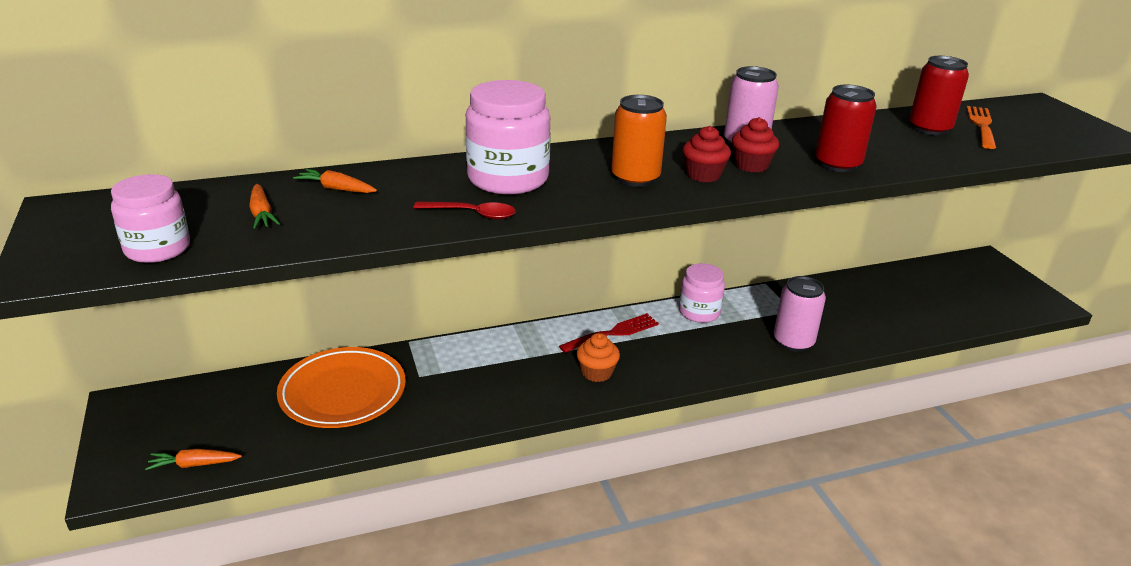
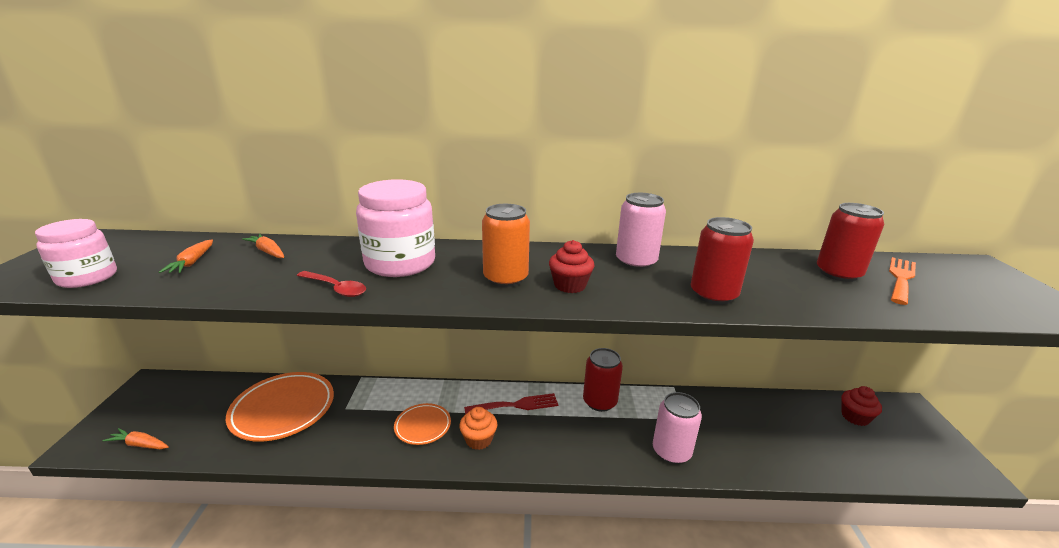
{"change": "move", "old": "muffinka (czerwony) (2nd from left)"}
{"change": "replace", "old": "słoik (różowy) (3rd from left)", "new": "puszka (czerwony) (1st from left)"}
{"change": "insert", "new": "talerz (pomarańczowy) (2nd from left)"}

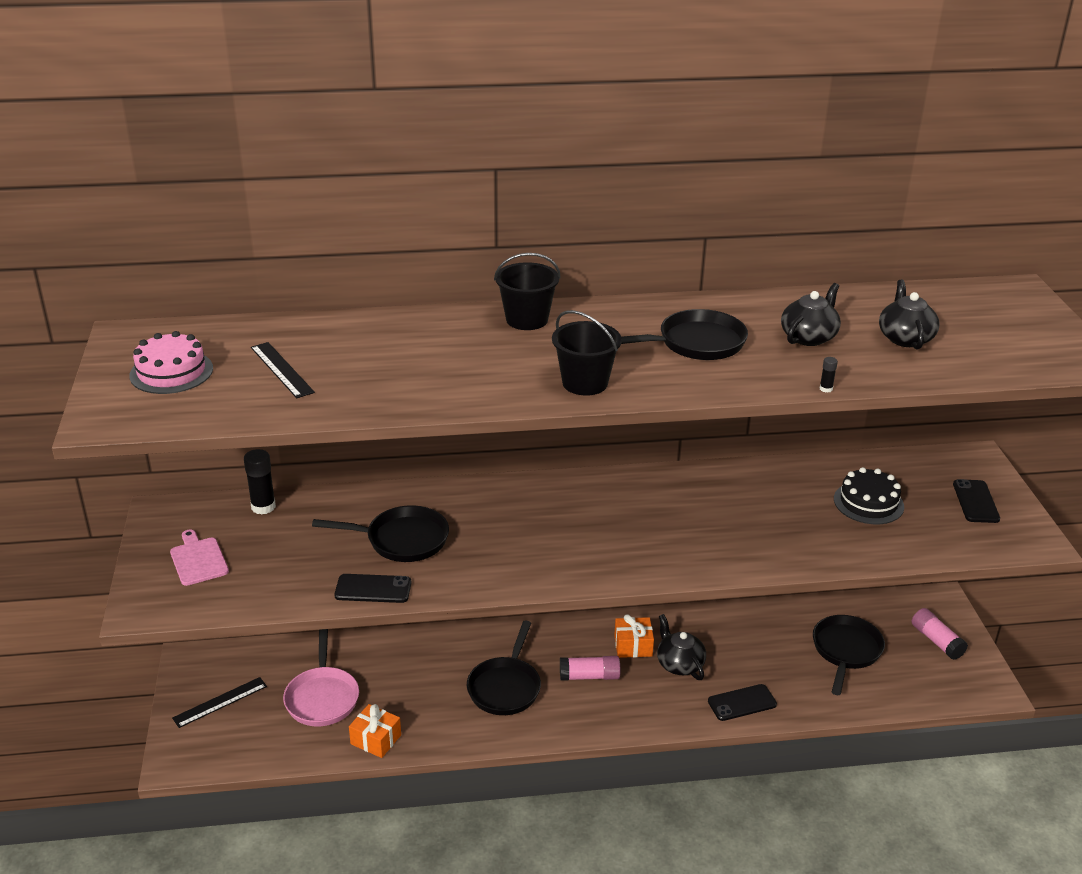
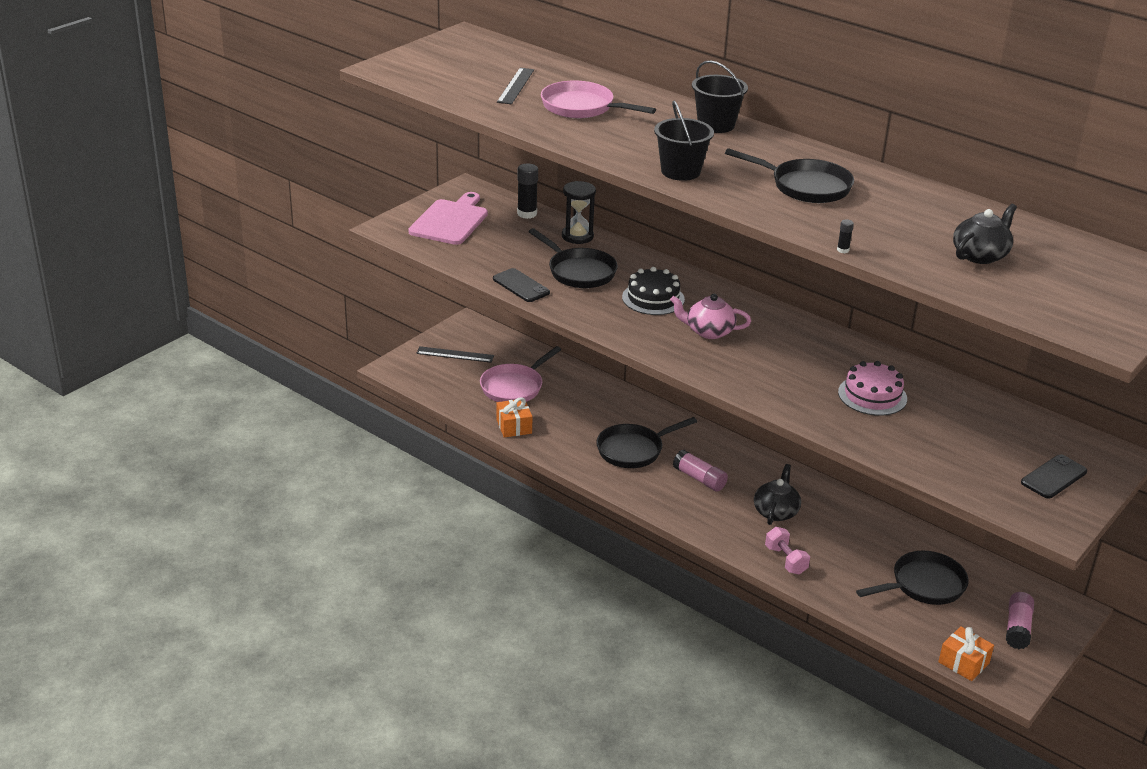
{"change": "delete", "old": "imbryk (czarny) (2nd from left)"}
{"change": "move", "old": "tort (różowy)"}
{"change": "move", "old": "tort (czarny)"}
{"change": "resize", "old": "deska do krojenia (różowy)", "factor": 1.58}
{"change": "move", "old": "prezent (pomarańczowy) (2nd from left)"}
{"change": "replace", "old": "telefon (czarny) (2nd from left)", "new": "hantel (różowy)"}
{"change": "insert", "new": "patelnia (różowy) (2nd from left)"}
{"change": "insert", "new": "klepsydra (czarny)"}
{"change": "insert", "new": "imbryk (różowy)"}

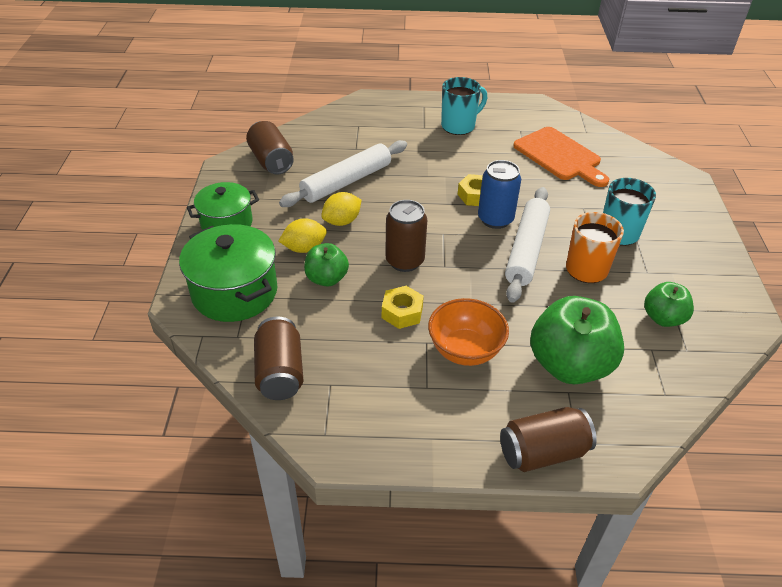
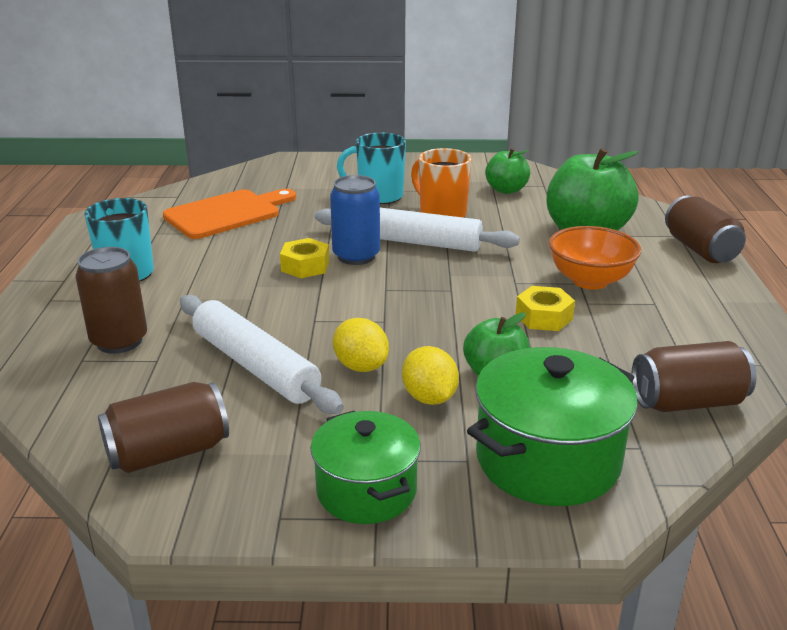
{"change": "move", "old": "puszka (brązowy) (3rd from left in the first image)", "new": "puszka (brązowy) (1st from left)"}

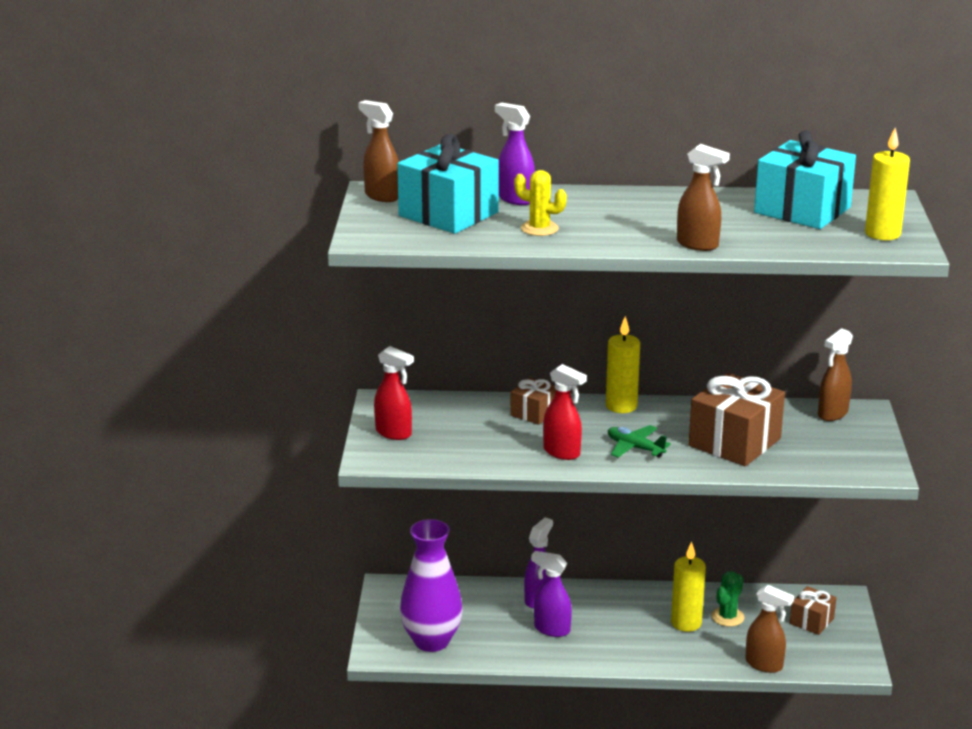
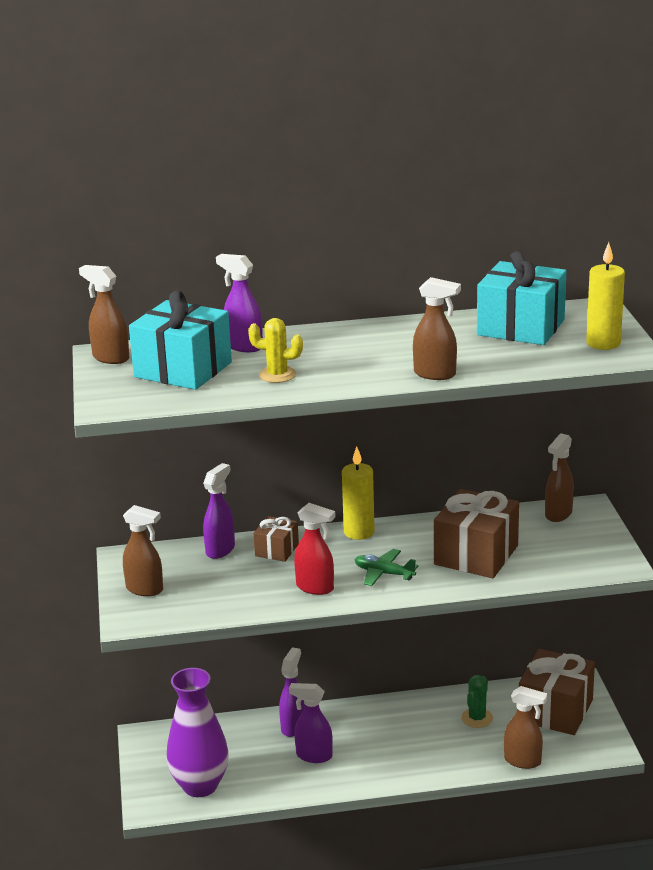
{"change": "recolor", "old": "spryskiwacz (czerwony) (1st from left)", "new": "spryskiwacz (brązowy) (2nd from left)"}
{"change": "delete", "old": "świeca (żółty) (2nd from left)"}
{"change": "resize", "old": "prezent (brązowy) (3rd from left)", "factor": 1.9}
{"change": "insert", "new": "spryskiwacz (fioletowy) (1st from left)"}

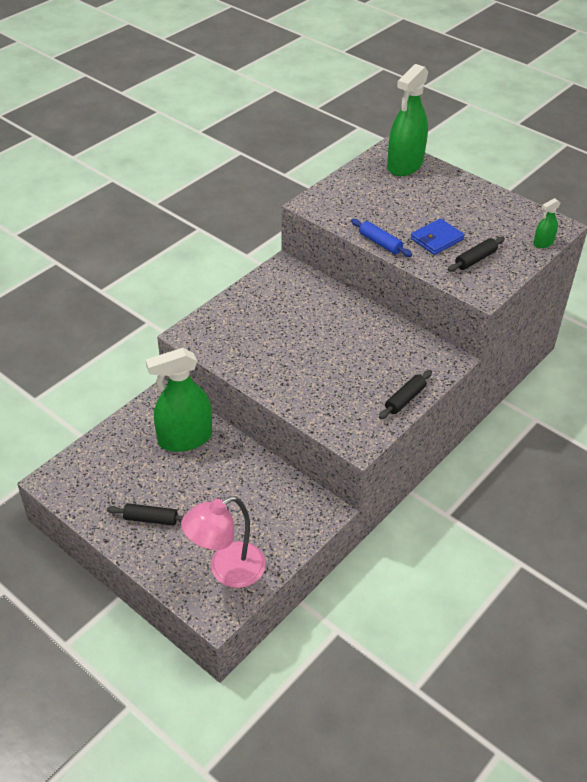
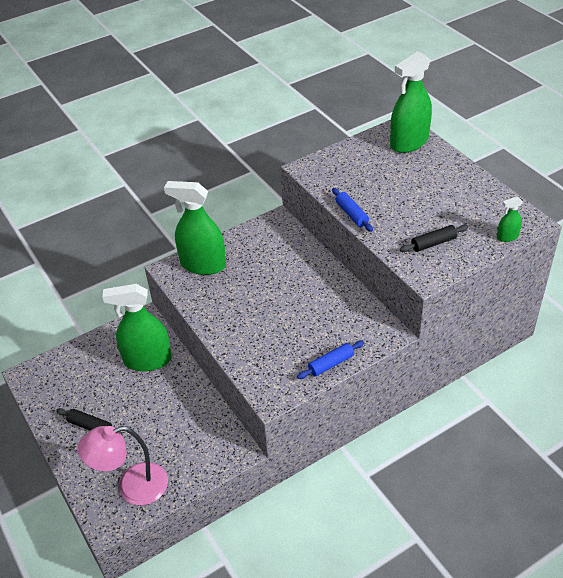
{"change": "delete", "old": "portfel (niebieski)"}
{"change": "recolor", "old": "wałek do ciasta (czarny) (2nd from left)", "new": "wałek do ciasta (niebieski) (1st from left)"}
{"change": "insert", "new": "spryskiwacz (zielony) (2nd from left)"}

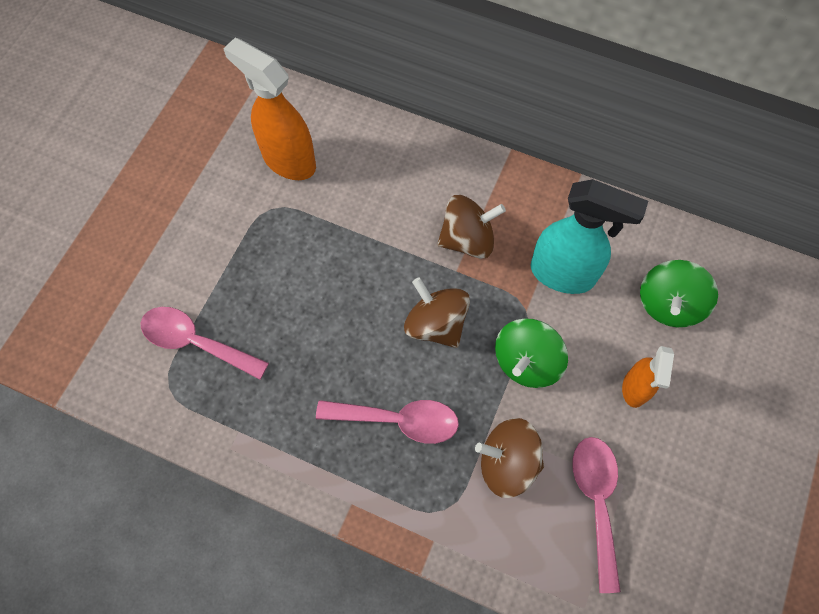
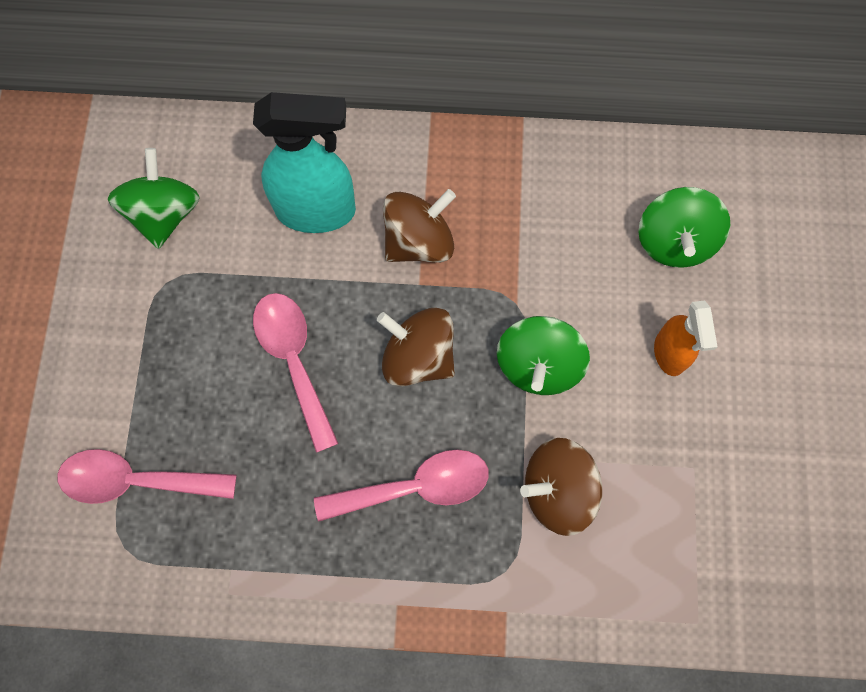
{"change": "replace", "old": "spryskiwacz (pomarańczowy) (1st from left)", "new": "bączek (zielony) (1st from left)"}
{"change": "move", "old": "spryskiwacz (turkusowy)"}
{"change": "move", "old": "łyżka (różowy) (3rd from left in the first image)", "new": "łyżka (różowy) (2nd from left)"}

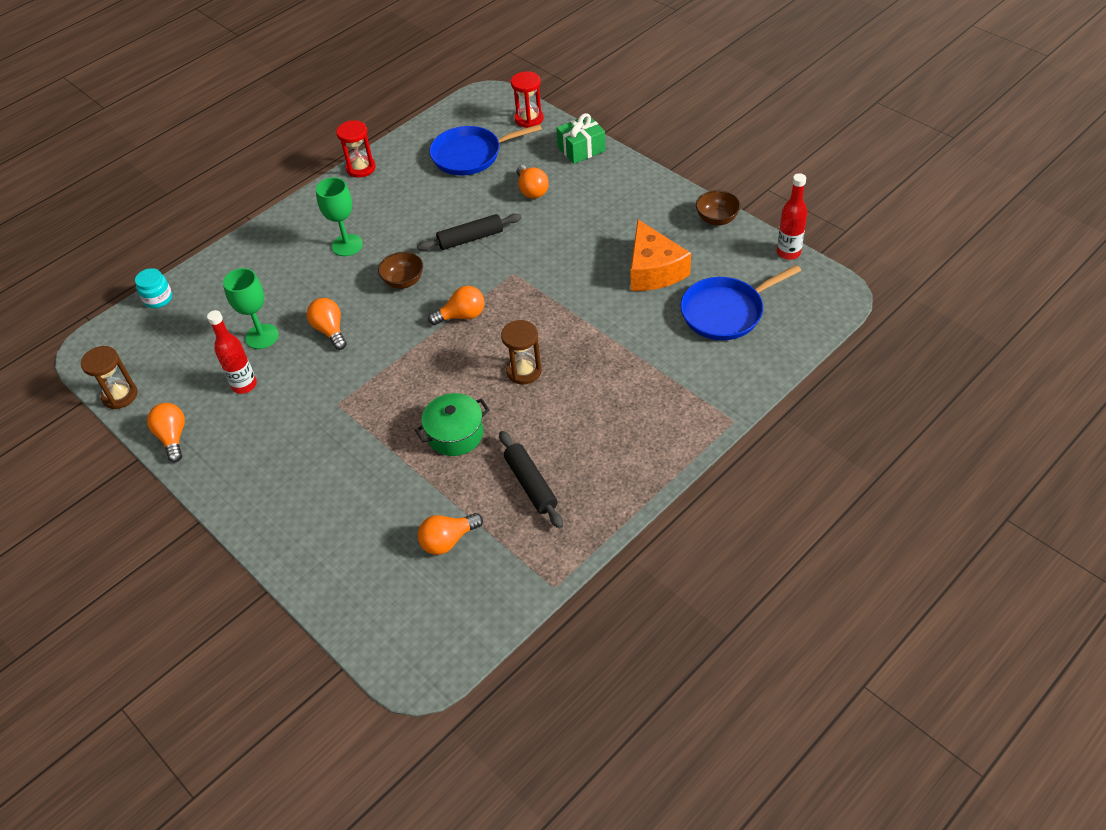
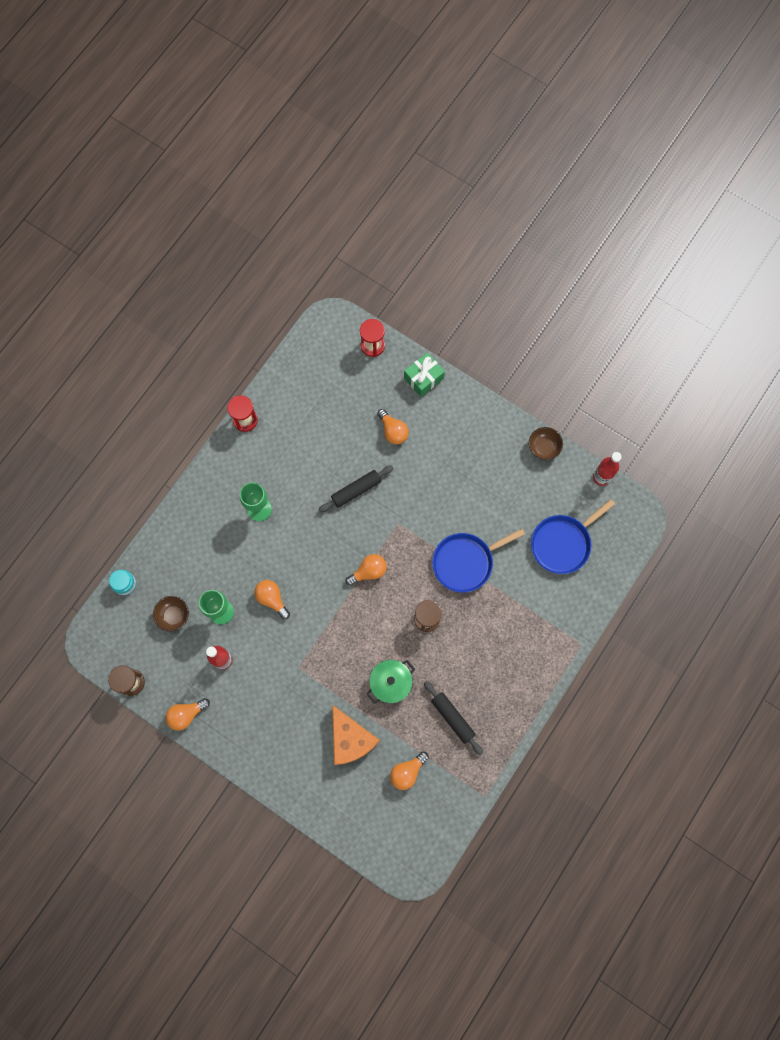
{"change": "move", "old": "patelnia (niebieski) (1st from left)"}
{"change": "move", "old": "ser (pomarańczowy)"}
{"change": "move", "old": "miska (brązowy) (1st from left)"}
{"change": "rotate", "old": "żarówka (pomarańczowy) (1st from left)", "degrees": -90}

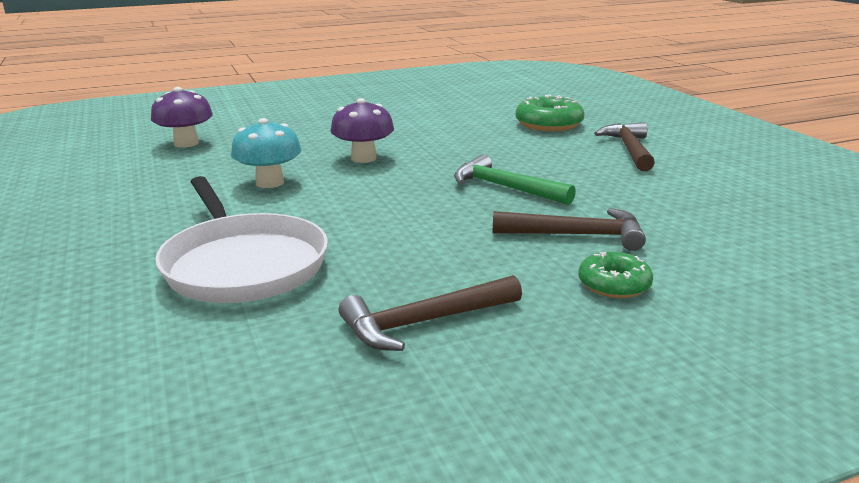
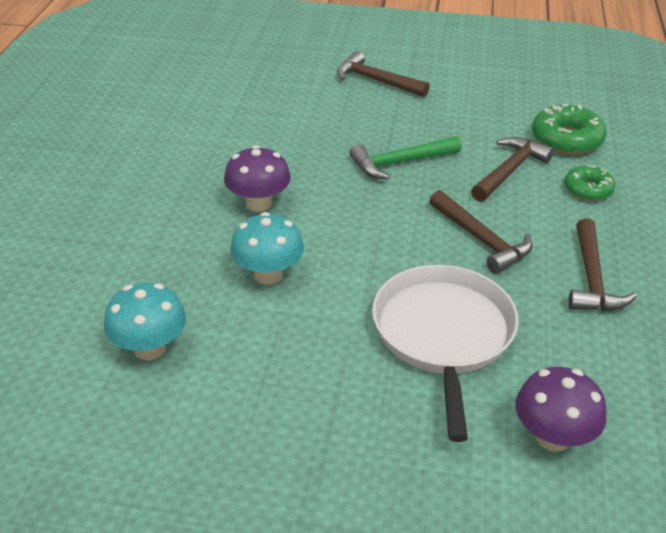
{"change": "move", "old": "grzyb (fioletowy) (1st from left in the first image)", "new": "grzyb (fioletowy) (2nd from left)"}
{"change": "move", "old": "donut (zielony) (1st from left)"}
{"change": "rotate", "old": "patelnia (biały)", "degrees": -90}
{"change": "insert", "new": "młotek (brązowy) (2nd from left)"}
{"change": "insert", "new": "grzyb (turkusowy) (1st from left)"}

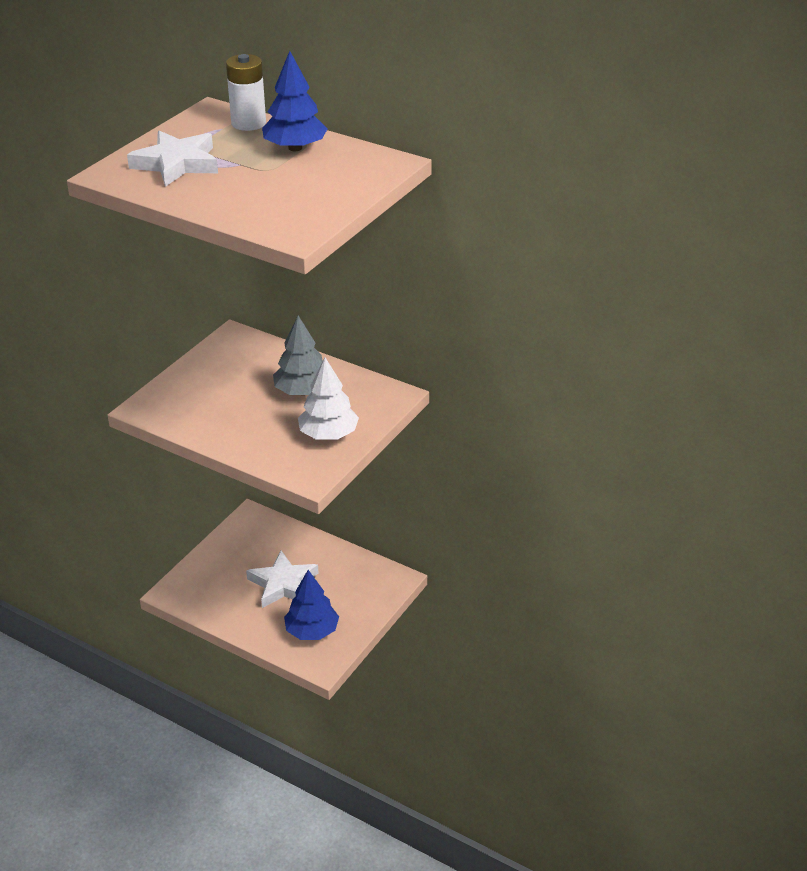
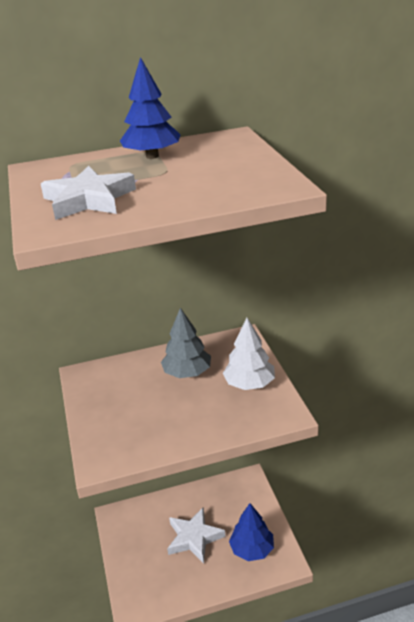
{"change": "delete", "old": "bateria (biały)"}

